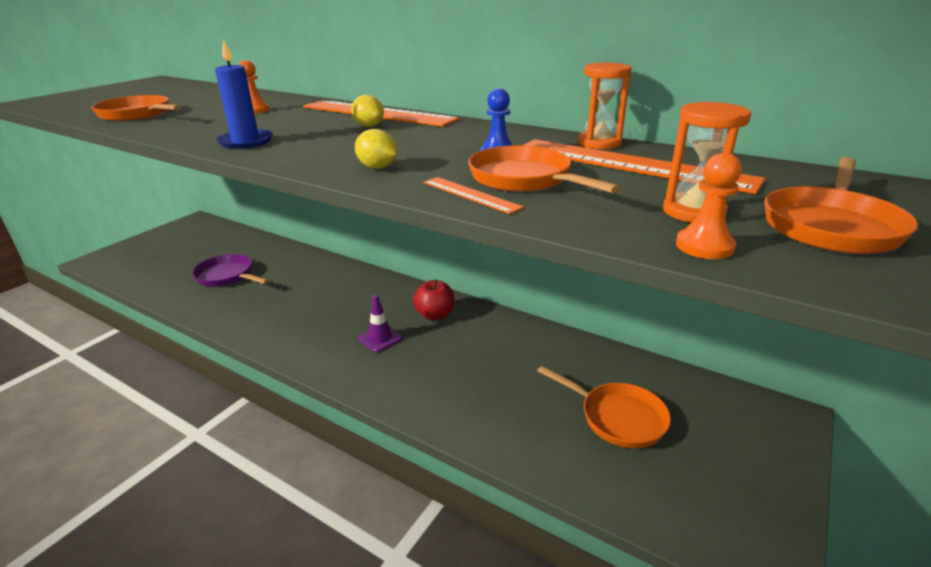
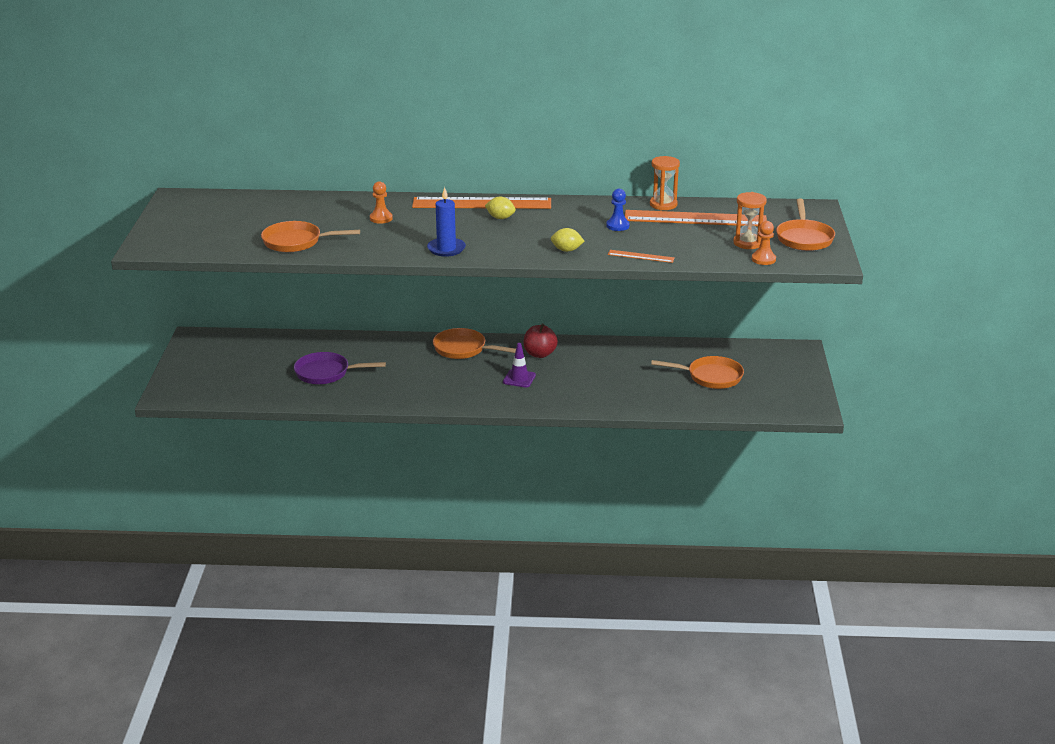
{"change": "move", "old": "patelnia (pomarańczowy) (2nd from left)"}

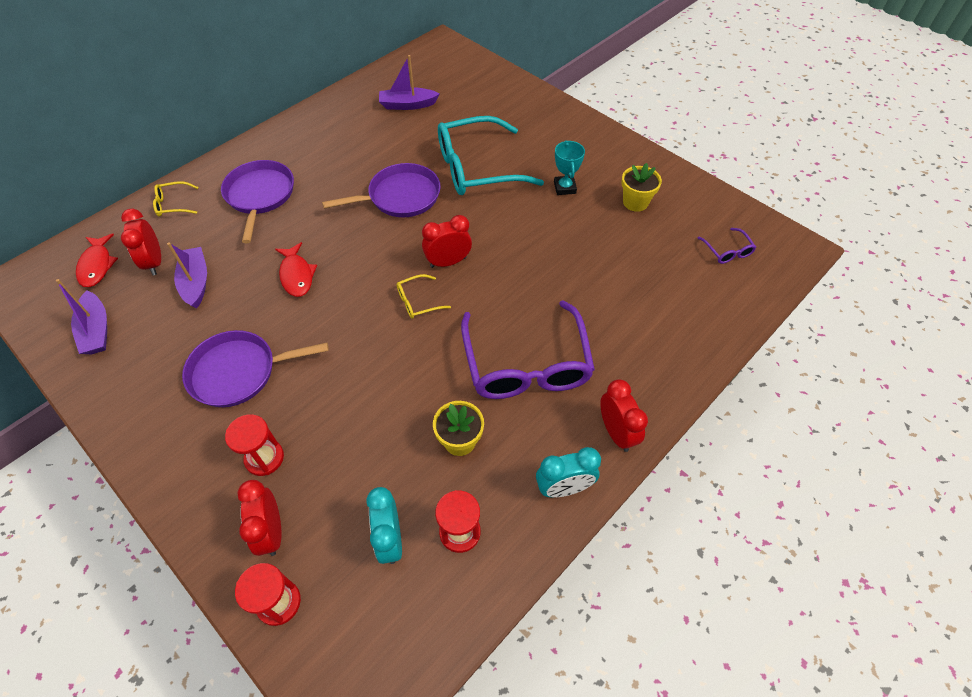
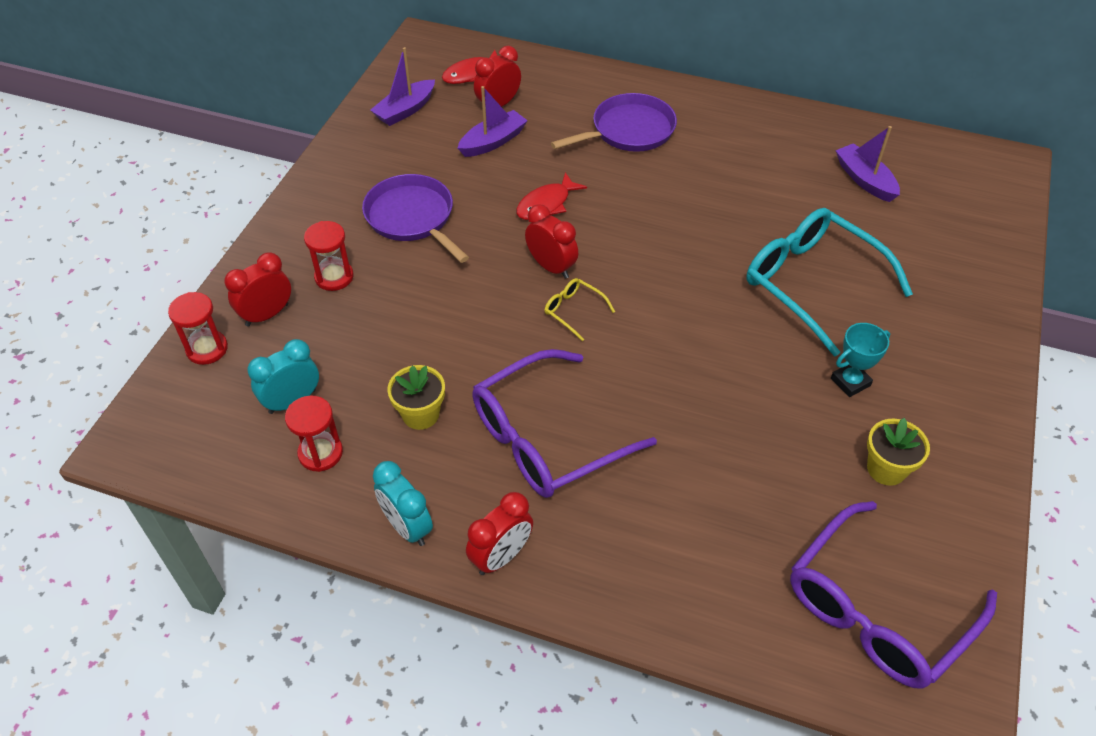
{"change": "delete", "old": "patelnia (fioletowy) (3rd from left)"}
{"change": "delete", "old": "okulary (żółty) (1st from left)"}
{"change": "move", "old": "budzik (czerwony) (3rd from left in the first image)", "new": "budzik (czerwony) (4th from left)"}
{"change": "resize", "old": "okulary (fioletowy) (2nd from left)", "factor": 2.39}

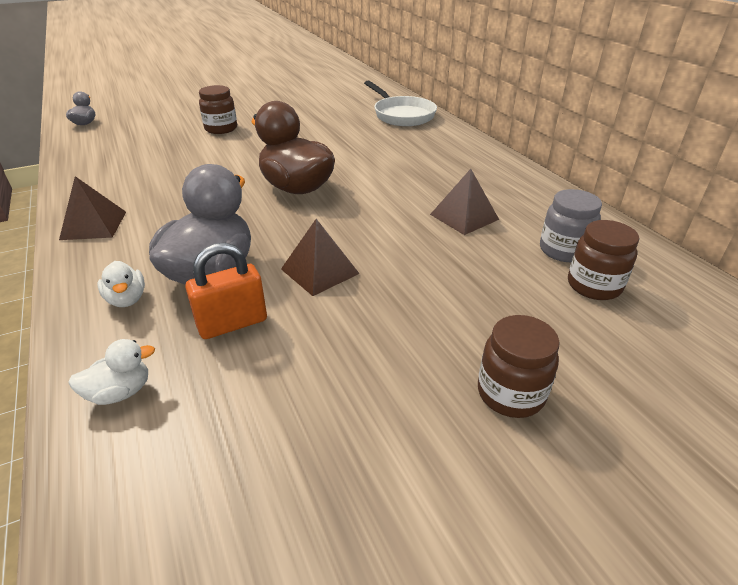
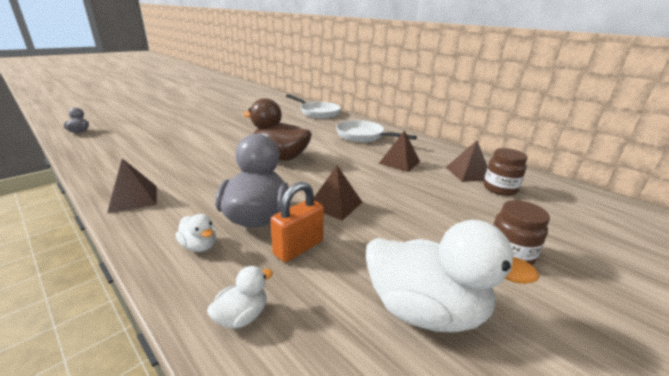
{"change": "delete", "old": "słoik (brązowy) (1st from left)"}
{"change": "replace", "old": "słoik (szary)", "new": "piramida (brązowy) (4th from left)"}
{"change": "insert", "new": "patelnia (biały) (2nd from left)"}
{"change": "insert", "new": "kaczka (biały) (3rd from left)"}

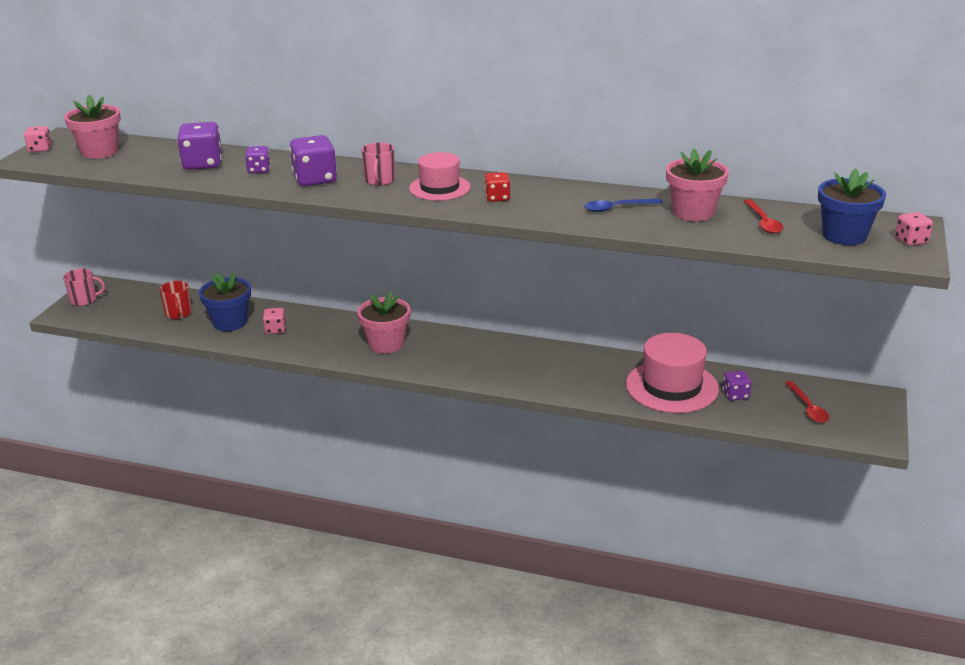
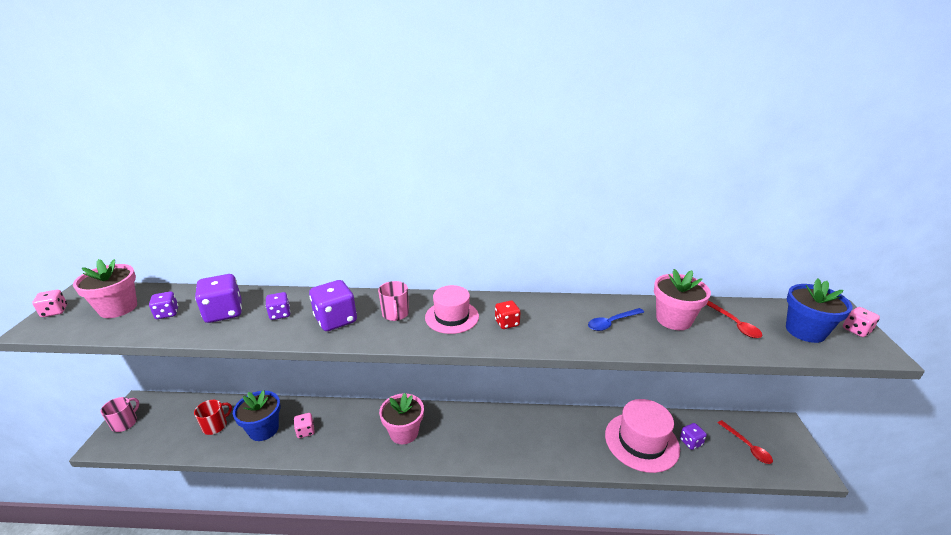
{"change": "rotate", "old": "kubek (różowy) (1st from left)", "degrees": -45}
{"change": "rotate", "old": "kubek (czerwony)", "degrees": -105}
{"change": "insert", "new": "kostka do gry (fioletowy) (1st from left)"}

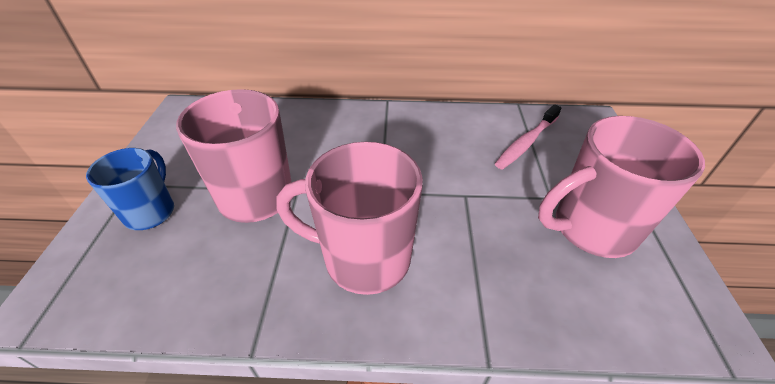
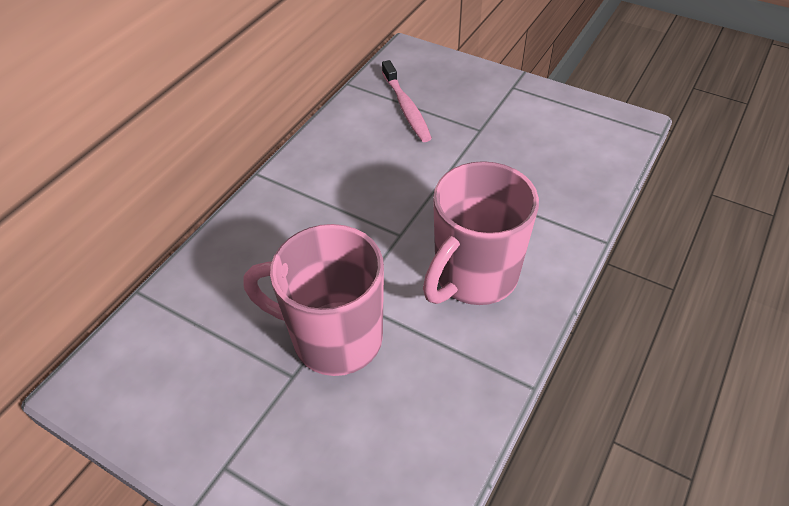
{"change": "delete", "old": "kubek (różowy) (3rd from left)"}
{"change": "delete", "old": "kubek (niebieski)"}

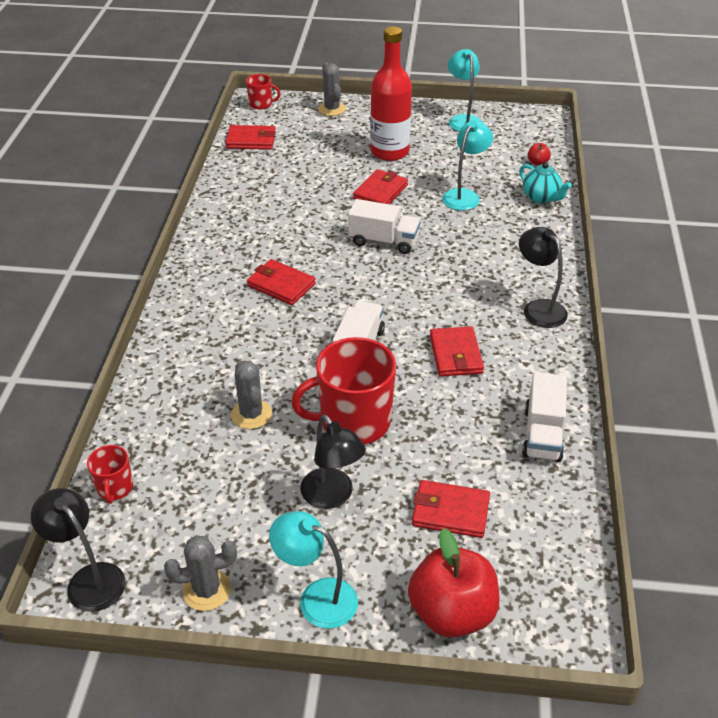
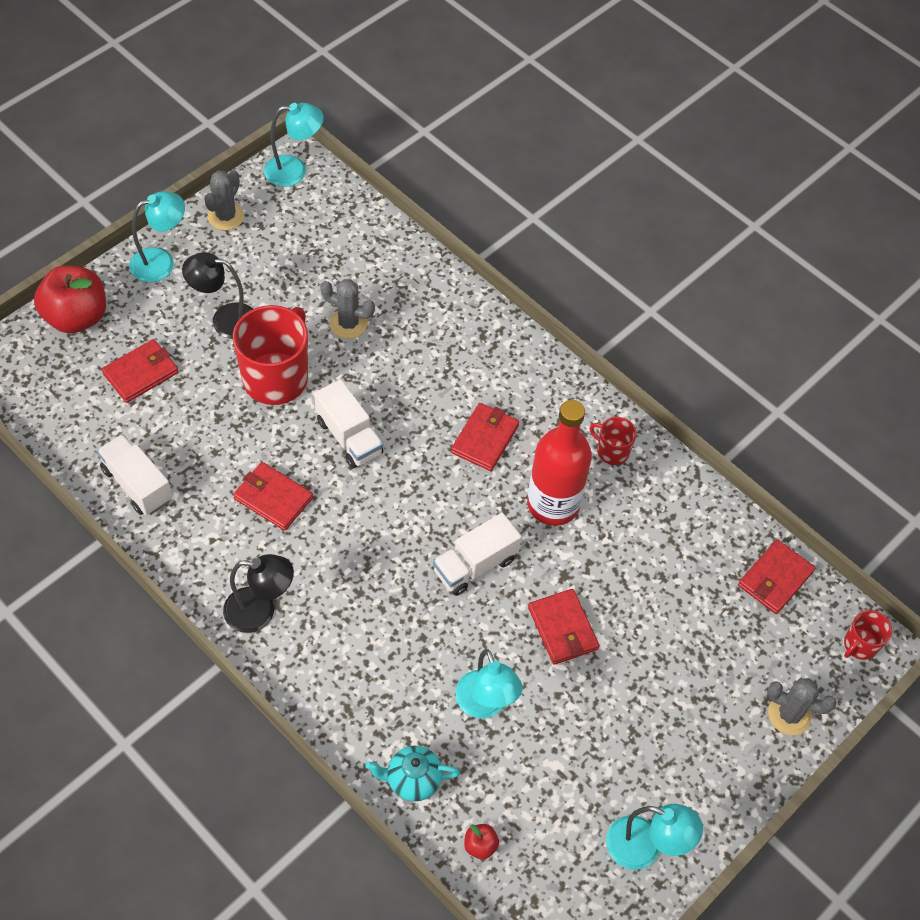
{"change": "move", "old": "butelka (czerwony)"}
{"change": "rotate", "old": "portfel (czerwony) (2nd from left in the first image)", "degrees": -45}
{"change": "move", "old": "kubek (czerwony) (1st from left in the first image)", "new": "kubek (czerwony) (2nd from left)"}
{"change": "recolor", "old": "lampka (czarny) (1st from left)", "new": "lampka (turkusowy) (2nd from left)"}

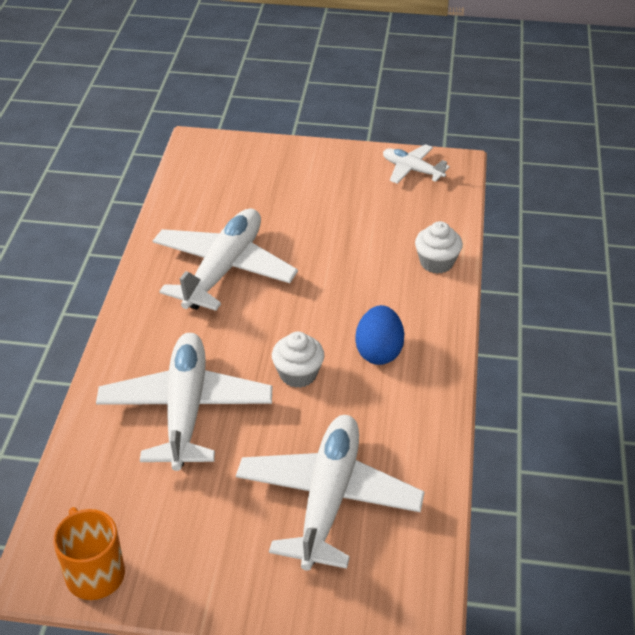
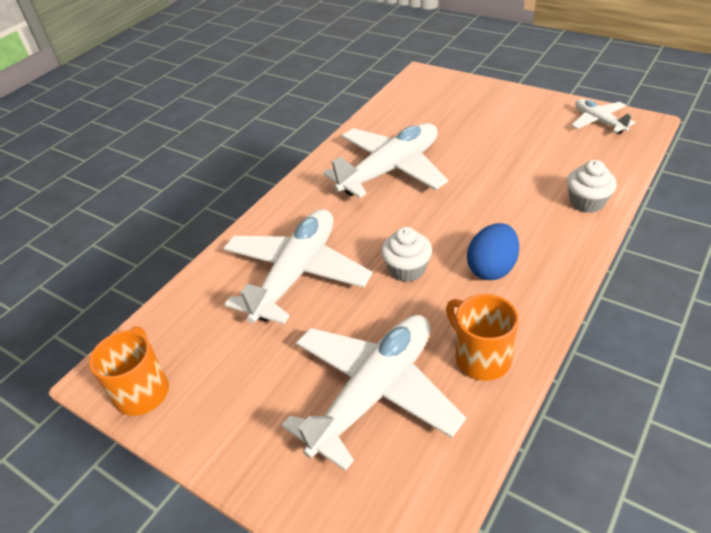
{"change": "insert", "new": "kubek (pomarańczowy) (2nd from left)"}

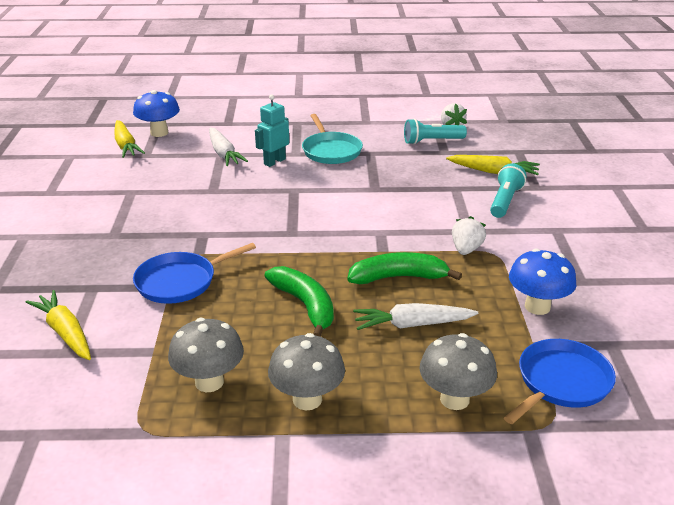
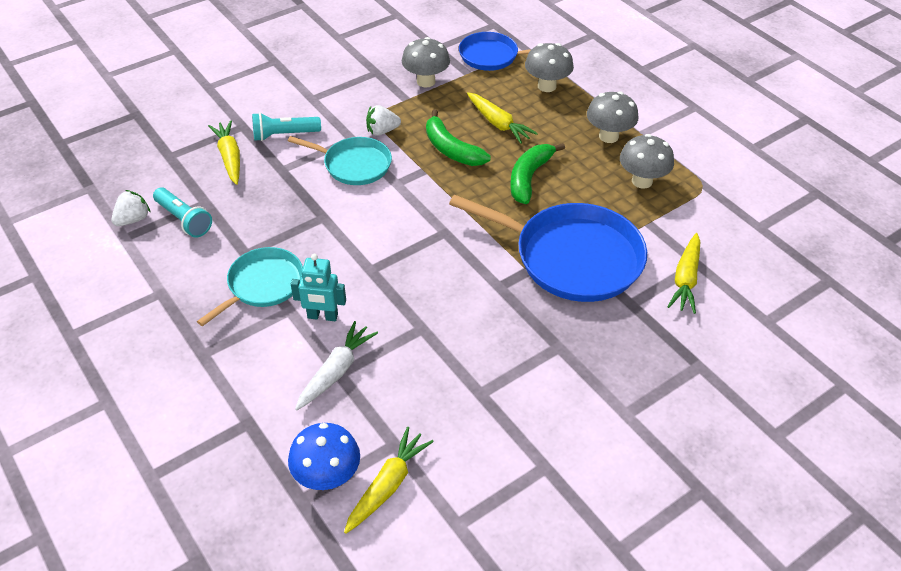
{"change": "resize", "old": "patelnia (niebieski) (1st from left in the first image)", "factor": 1.72}
{"change": "recolor", "old": "grzyb (niebieski) (2nd from left)", "new": "grzyb (szary) (1st from left)"}
{"change": "recolor", "old": "marchewka (biały) (2nd from left)", "new": "marchewka (żółty) (3rd from left)"}
{"change": "insert", "new": "patelnia (turkusowy) (2nd from left)"}

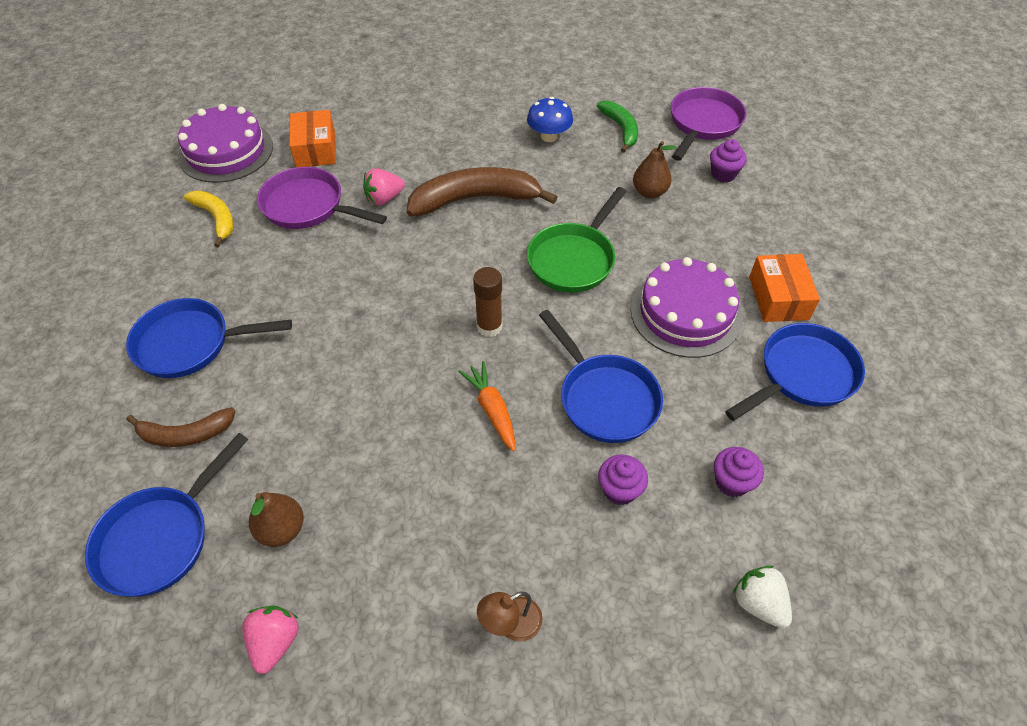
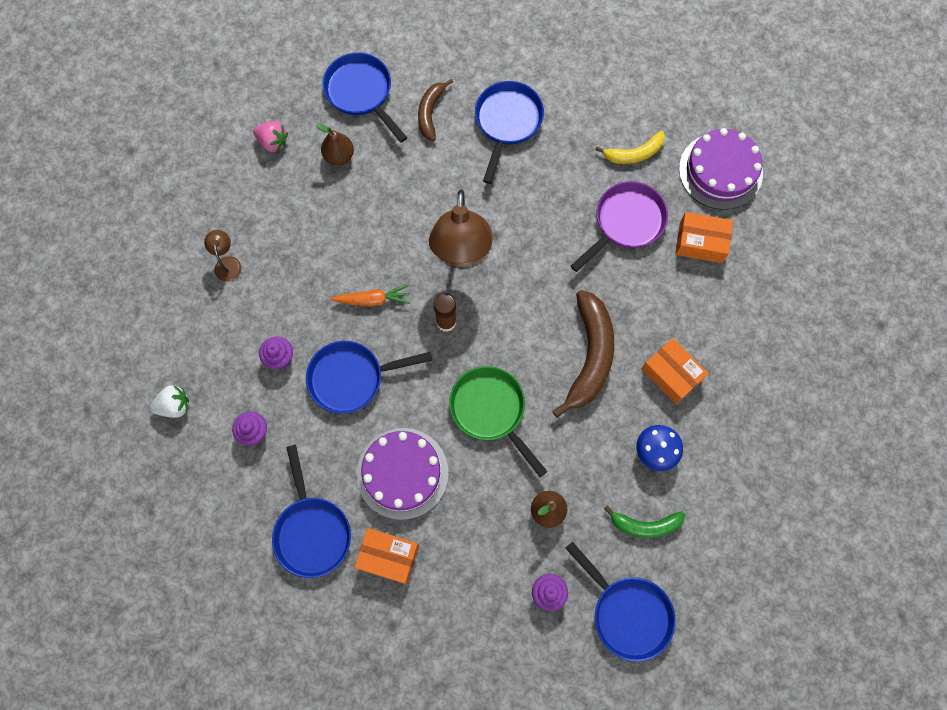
{"change": "recolor", "old": "patelnia (fioletowy) (2nd from left)", "new": "patelnia (niebieski) (5th from left)"}
{"change": "delete", "old": "truskawka (różowy) (2nd from left)"}
{"change": "insert", "new": "lampka (brązowy) (2nd from left)"}
{"change": "insert", "new": "pudełko (pomarańczowy) (2nd from left)"}

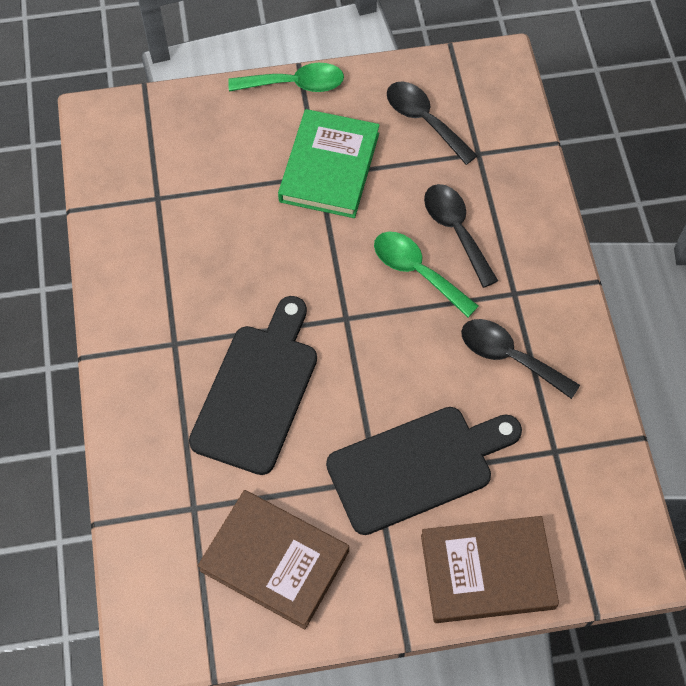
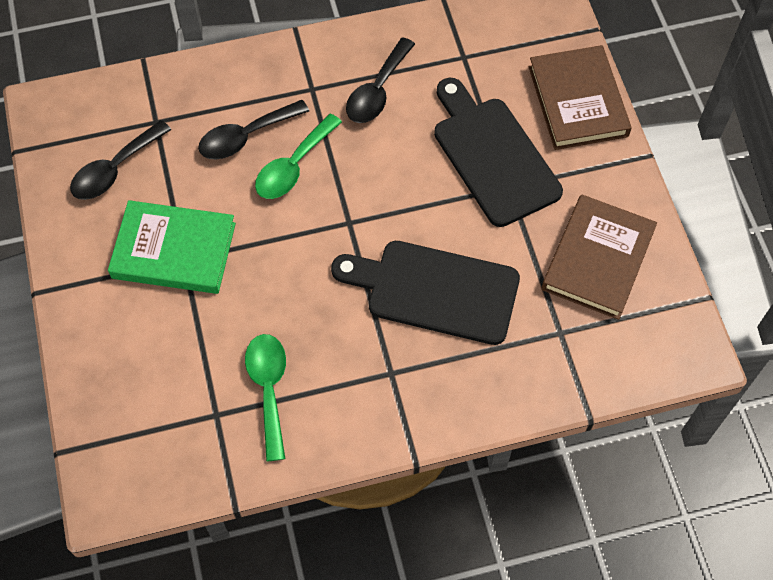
{"change": "move", "old": "łyżka (zielony) (1st from left)"}

